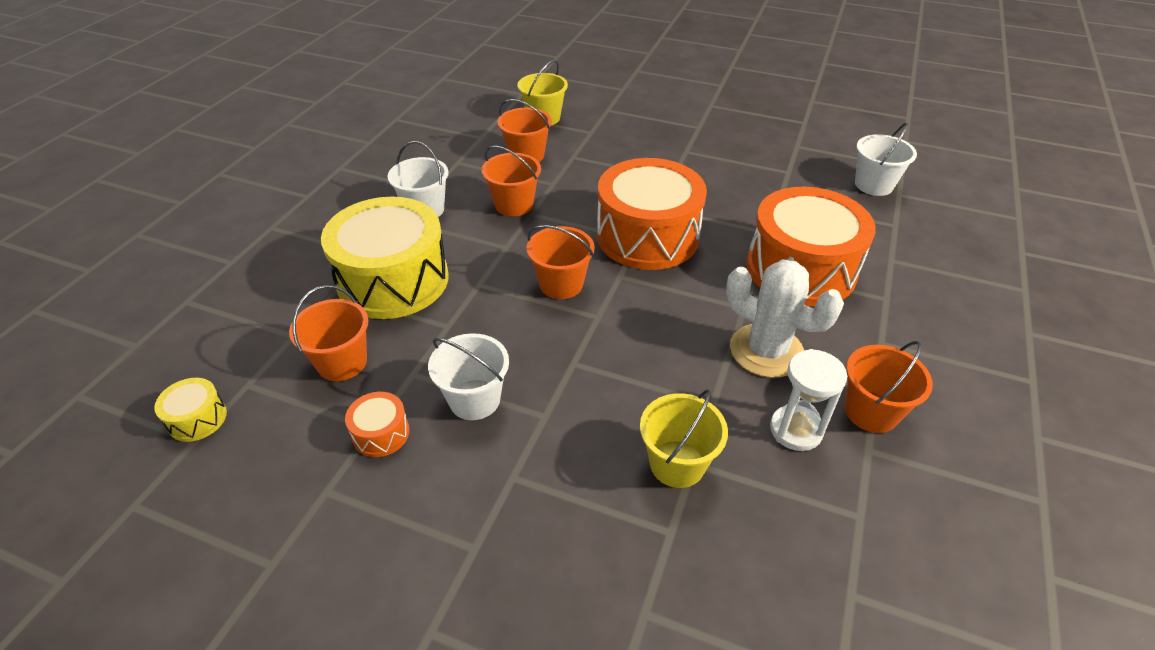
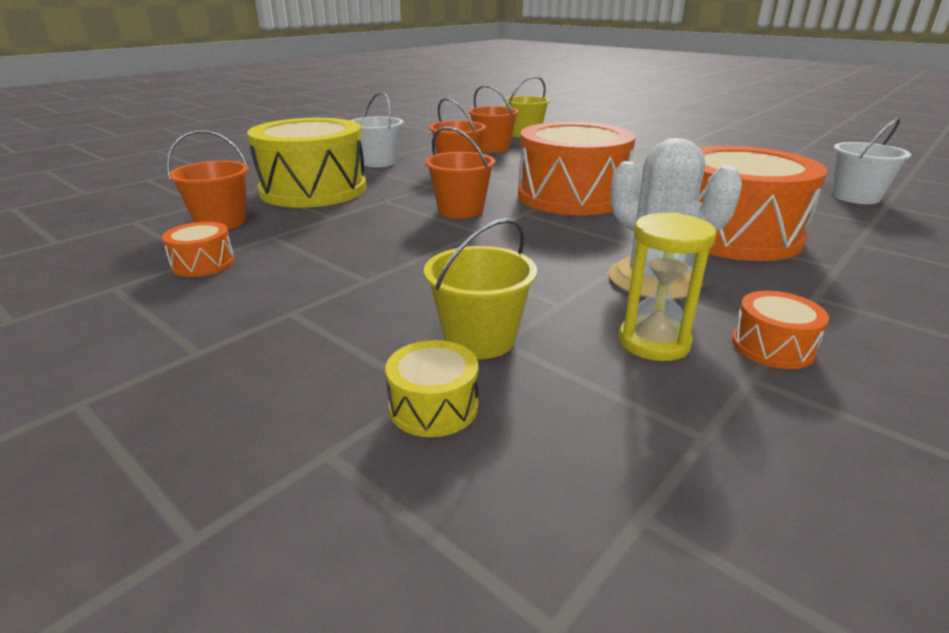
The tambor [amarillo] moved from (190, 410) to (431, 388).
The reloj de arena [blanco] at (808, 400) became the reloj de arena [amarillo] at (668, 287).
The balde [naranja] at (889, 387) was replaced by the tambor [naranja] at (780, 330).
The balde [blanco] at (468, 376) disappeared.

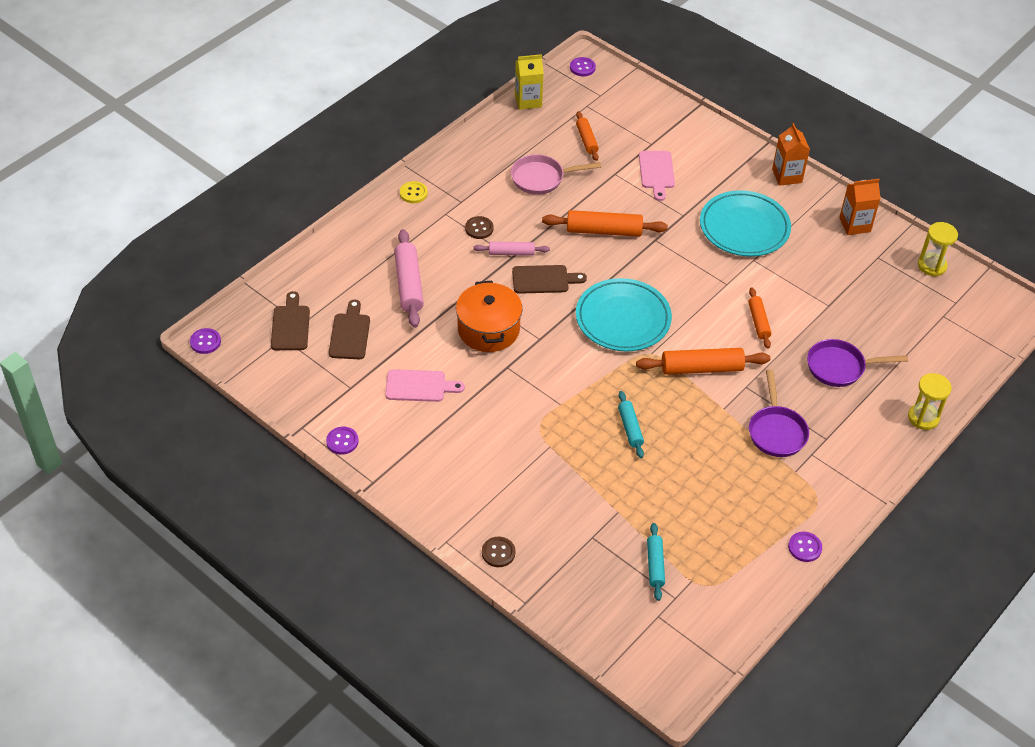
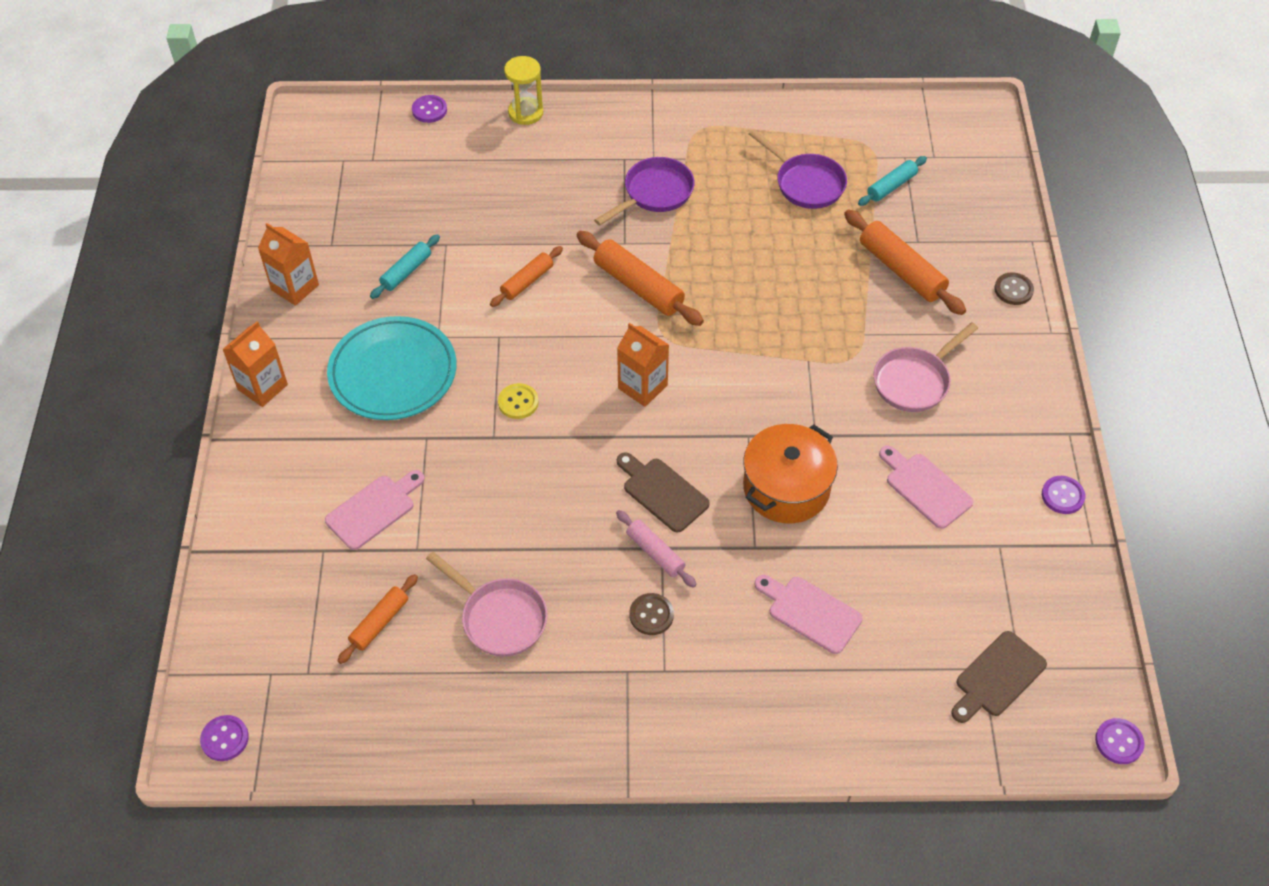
The rodillo [turquesa] moved from (631, 424) to (405, 266).
The botón [morado] moved from (805, 547) to (429, 109).
The botón [amarillo] moved from (414, 192) to (518, 401).
The plato [turquesa] at (624, 314) was replaced by the cartón de leche [naranja] at (643, 365).
The sartén [morado] moved from (857, 363) to (798, 169).
The rodillo [rosa] at (409, 278) was replaced by the tabla de cortar [rosa] at (809, 614).
The rodillo [naranja] moved from (605, 223) to (905, 262).
The sartén [rosa] at (926, 367) appeared.
The tabla de cortar [marrón] at (349, 329) disappeared.
The cartón de leche [amarillo] at (529, 82) disappeared.
The reloj de arena [amarillo] at (938, 249) disappeared.

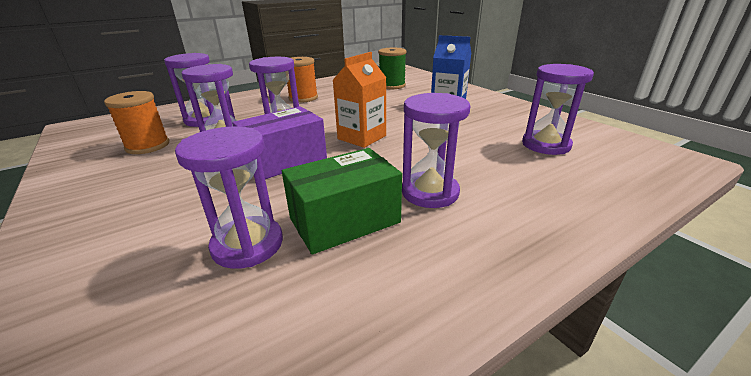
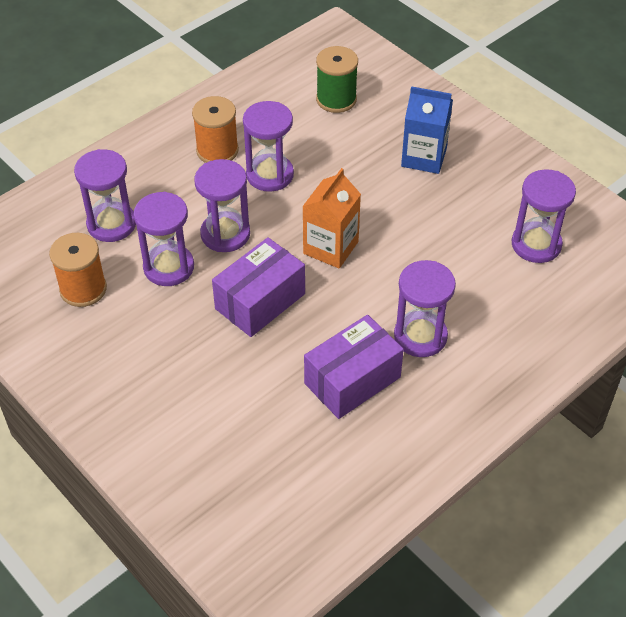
The reloj de arena [morado] moved from (229, 197) to (268, 146).
The caja [verde] at (342, 201) became the caja [morado] at (354, 367).

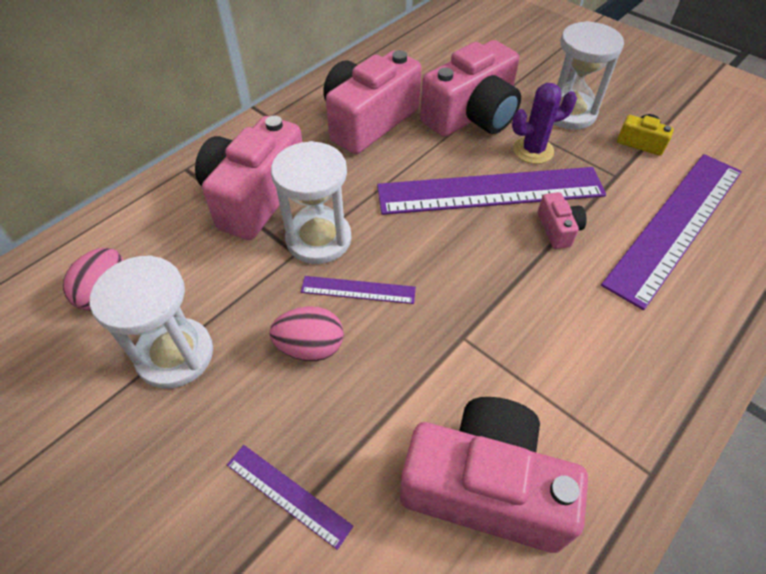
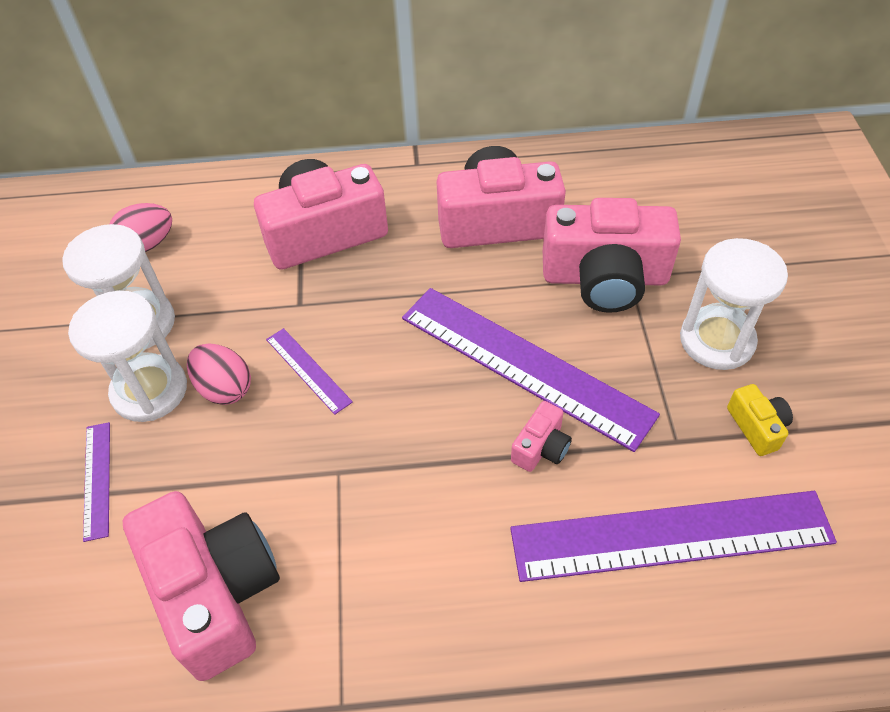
The reloj de arena [blanco] moved from (311, 202) to (127, 356).
The cactus [morado] at (544, 123) disappeared.

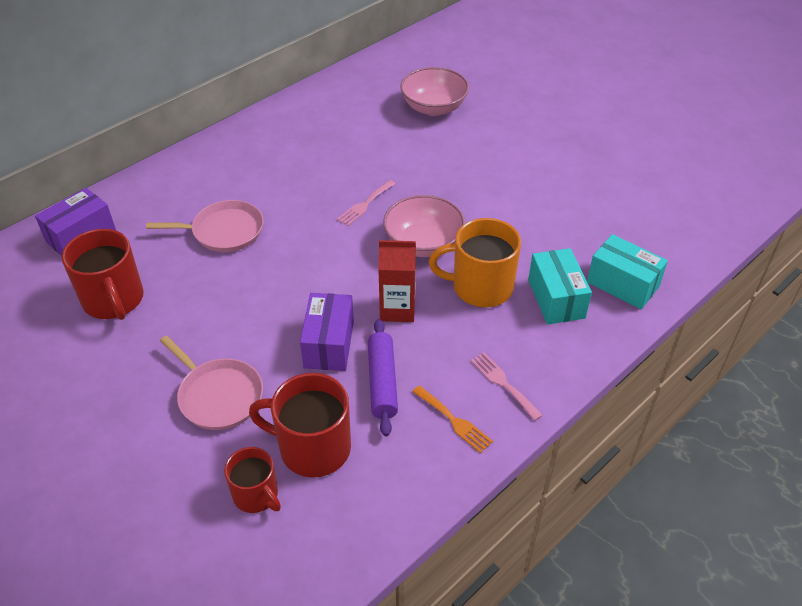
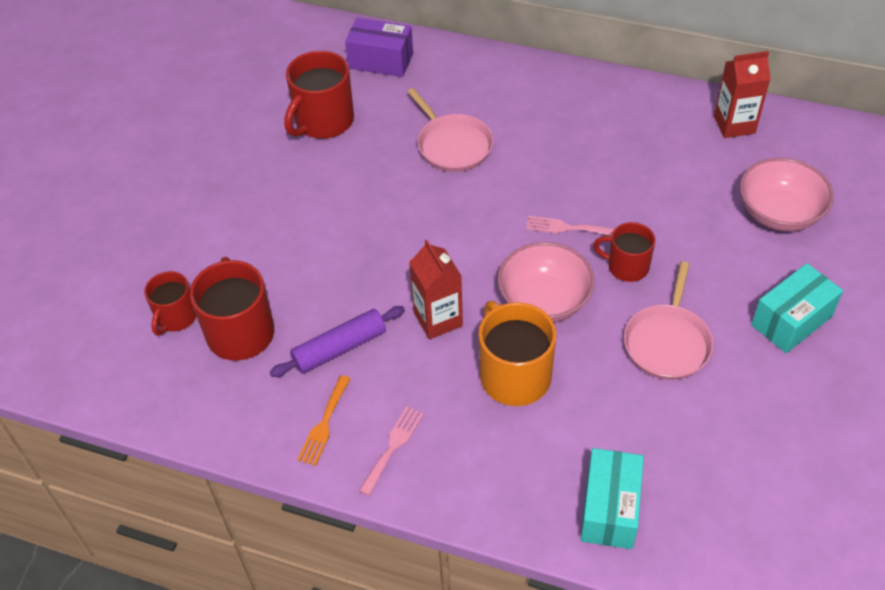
The taza [rojo] at (624, 252) appeared.
The sartén [rosa] moved from (211, 382) to (668, 320).
The cartón de leche [rojo] at (742, 94) appeared.
The caja [turquesa] moved from (560, 286) to (797, 308).
The caja [morado] at (327, 332) disappeared.

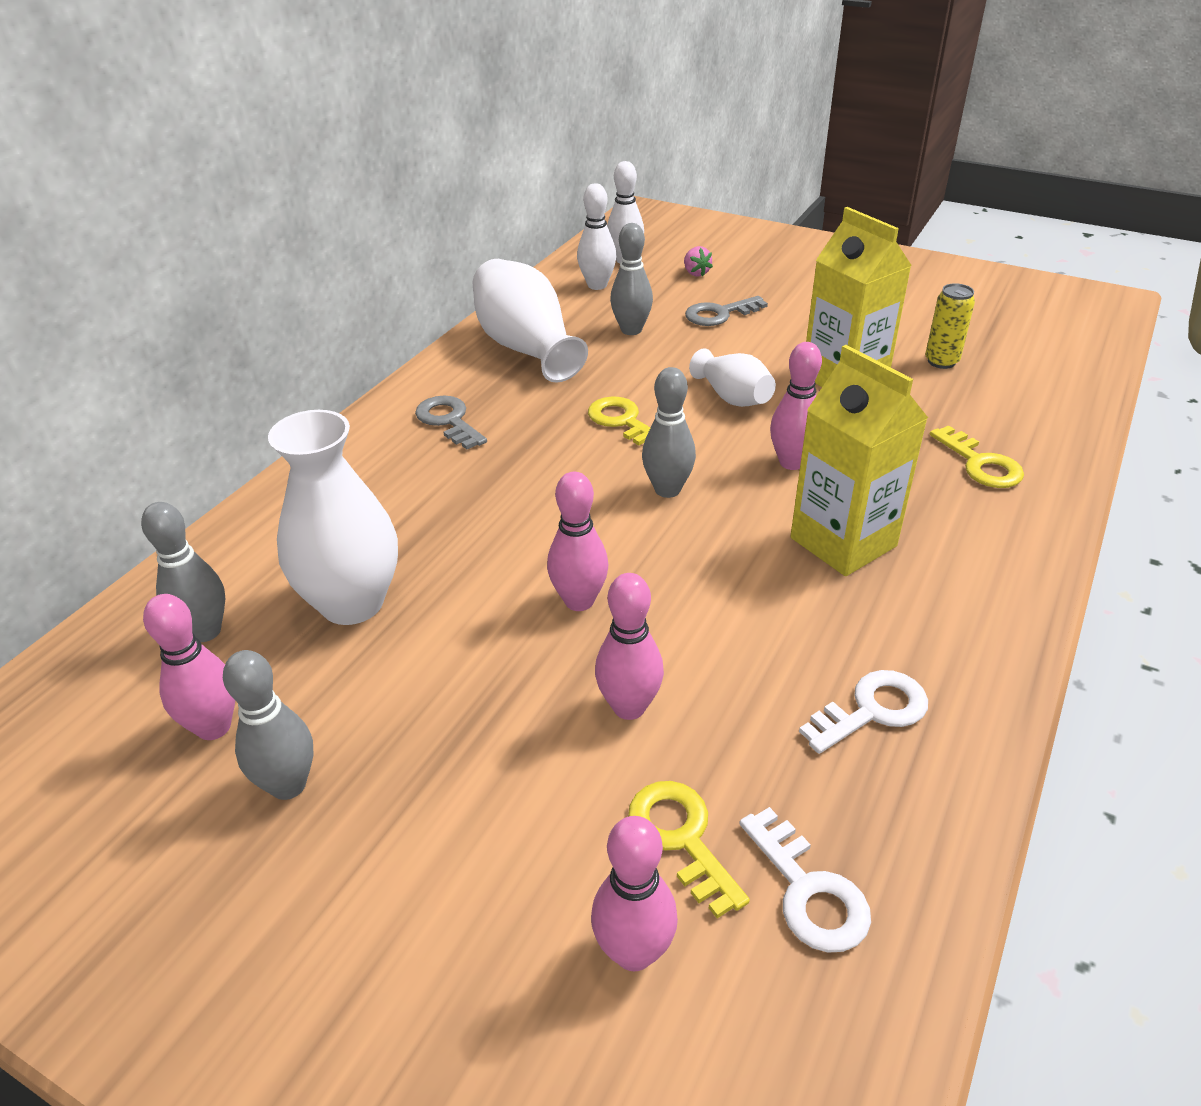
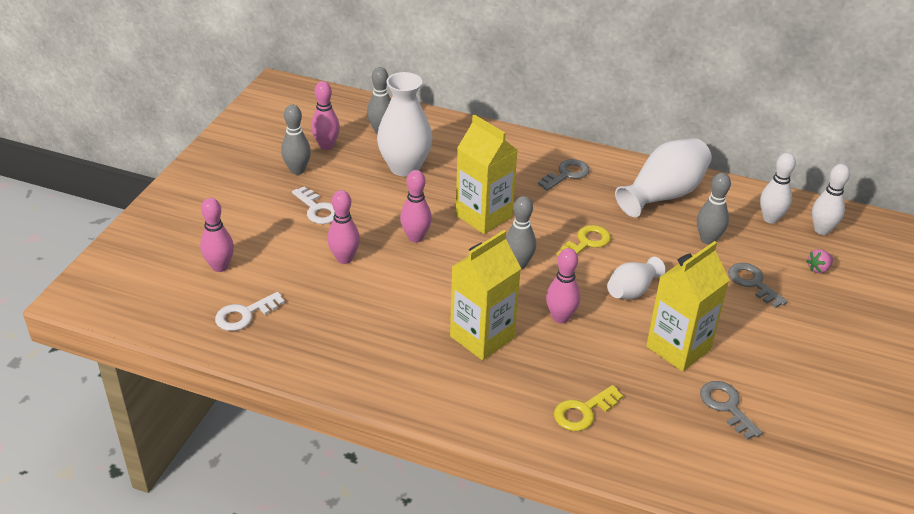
The llave [blanco] moved from (863, 712) to (313, 205).
The cartón de leche [amarillo] at (487, 174) appeared.
The lata [amarillo] at (950, 326) was replaced by the llave [gris] at (731, 410).
The llave [amarillo] at (689, 849) disappeared.

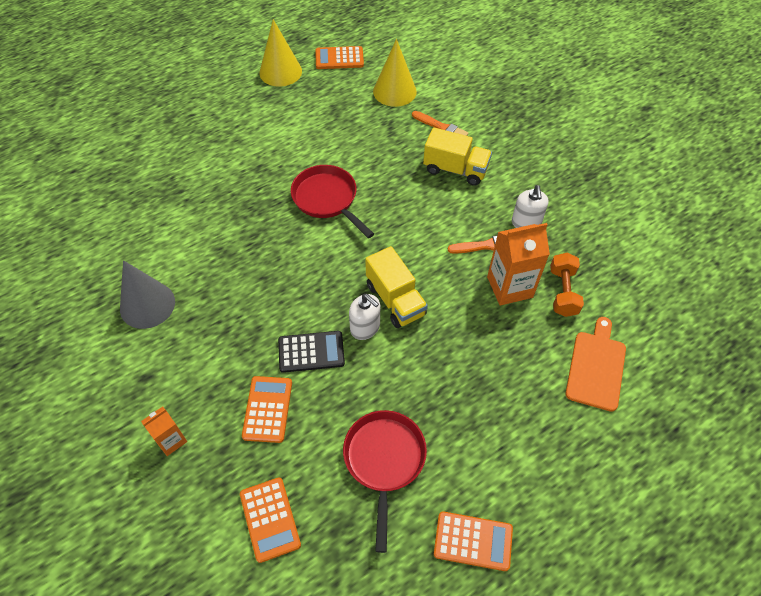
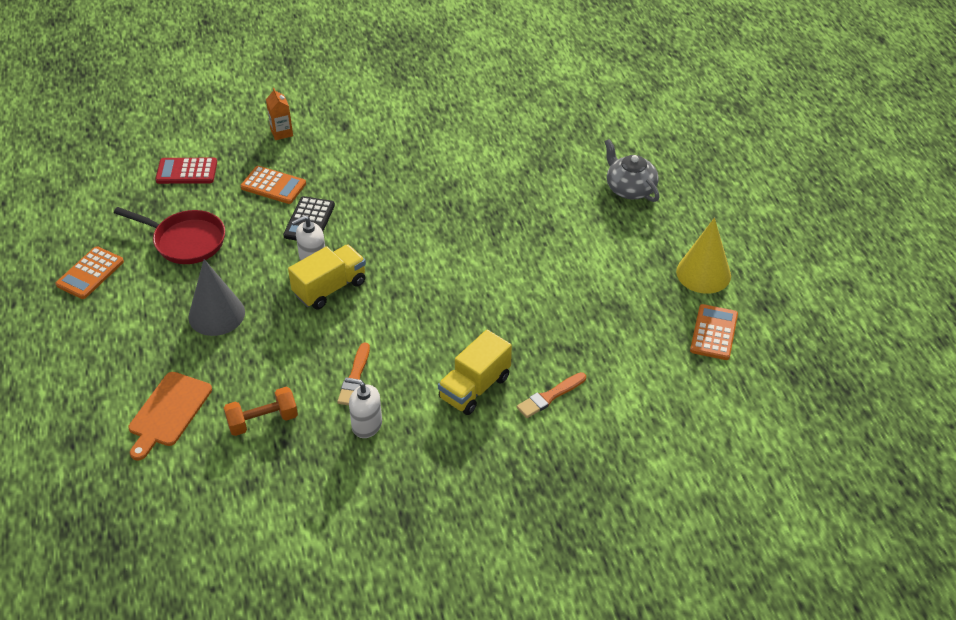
The tabla de cortar [naranja] at (596, 364) turned 75 degrees clockwise.
The calculadora [naranja] at (270, 520) became the calculadora [rojo] at (186, 171).
The cono [gris] moved from (147, 294) to (216, 297).
The mancuerna [naranja] at (567, 285) turned 45 degrees counterclockwise.
The camión [amarillo] at (396, 287) turned 150 degrees clockwise.
The tetera [gris] at (632, 170) appeared.
The sartén [rojo] at (332, 201) disappeared.
The cono [amarillo] at (395, 73) disappeared.
The cartón de leche [naranja] at (518, 264) disappeared.

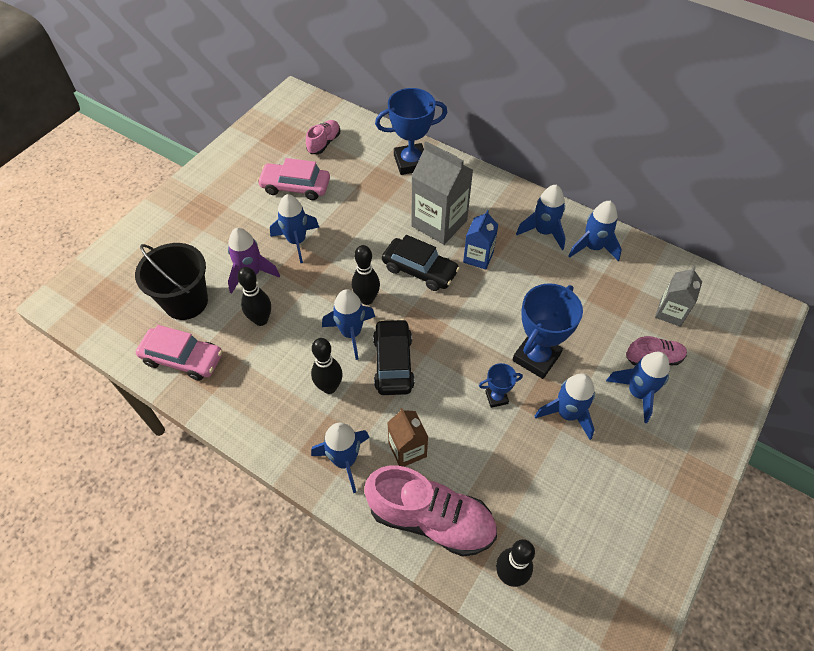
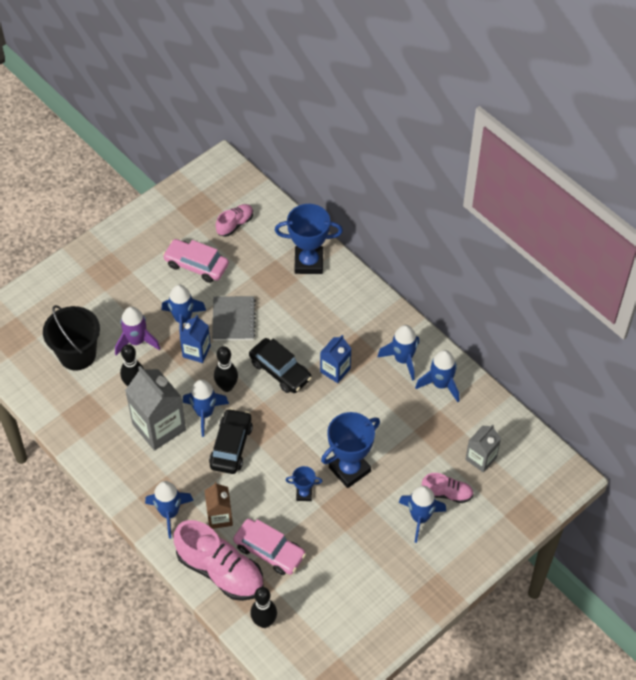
The cartón de leche [gris] moved from (442, 193) to (155, 408).
The cartón de leche [azul] at (195, 339) appeared.
The cuaderno [gris] at (234, 318) appeared.
The coche [rosa] moved from (179, 353) to (269, 547).
The bolo [negro] at (326, 366) disappeared.
The cohete [azul] at (565, 407) disappeared.

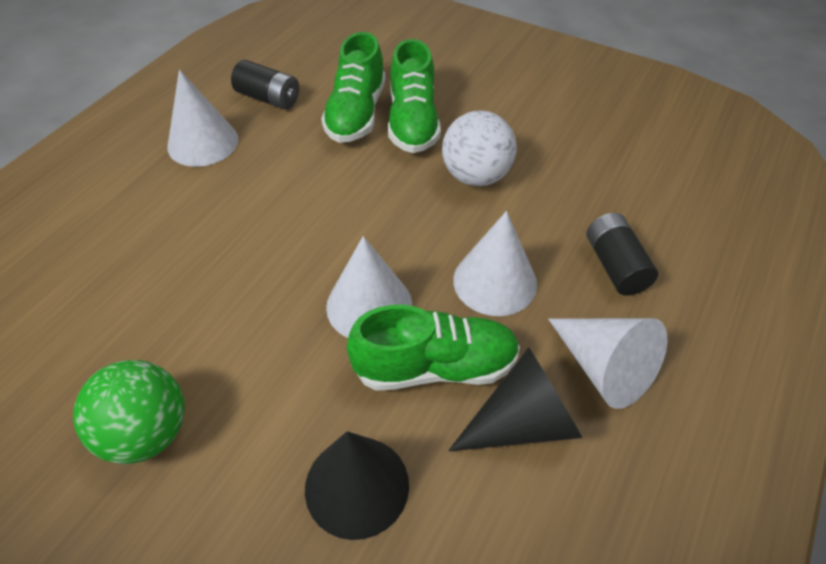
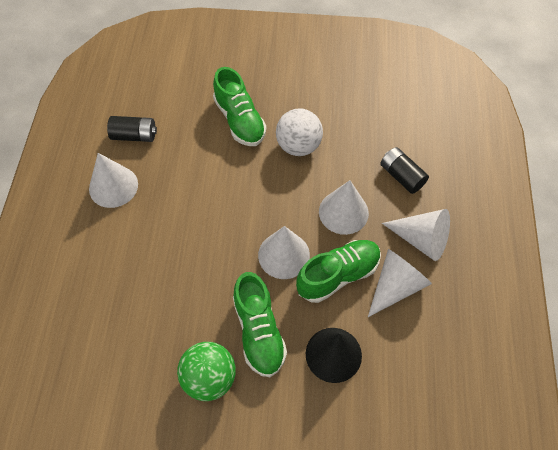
The zapato [verde] moved from (353, 87) to (260, 324).
The cono [negro] at (515, 399) became the cono [blanco] at (400, 283).

